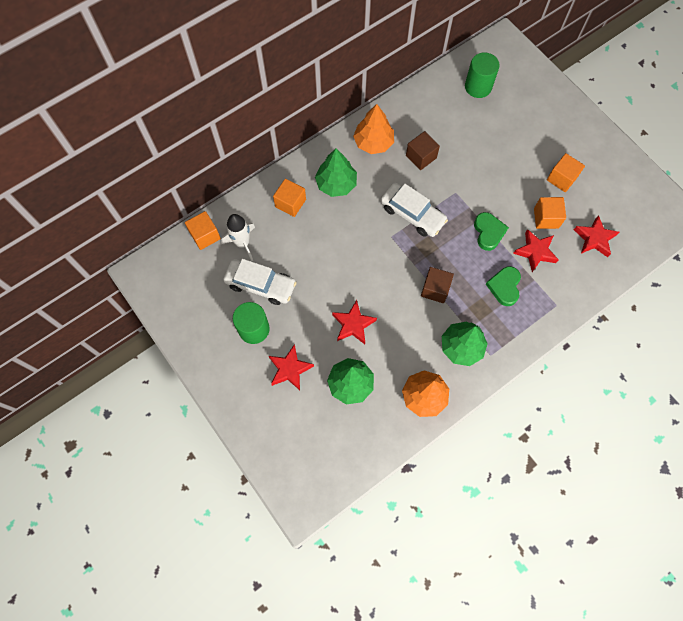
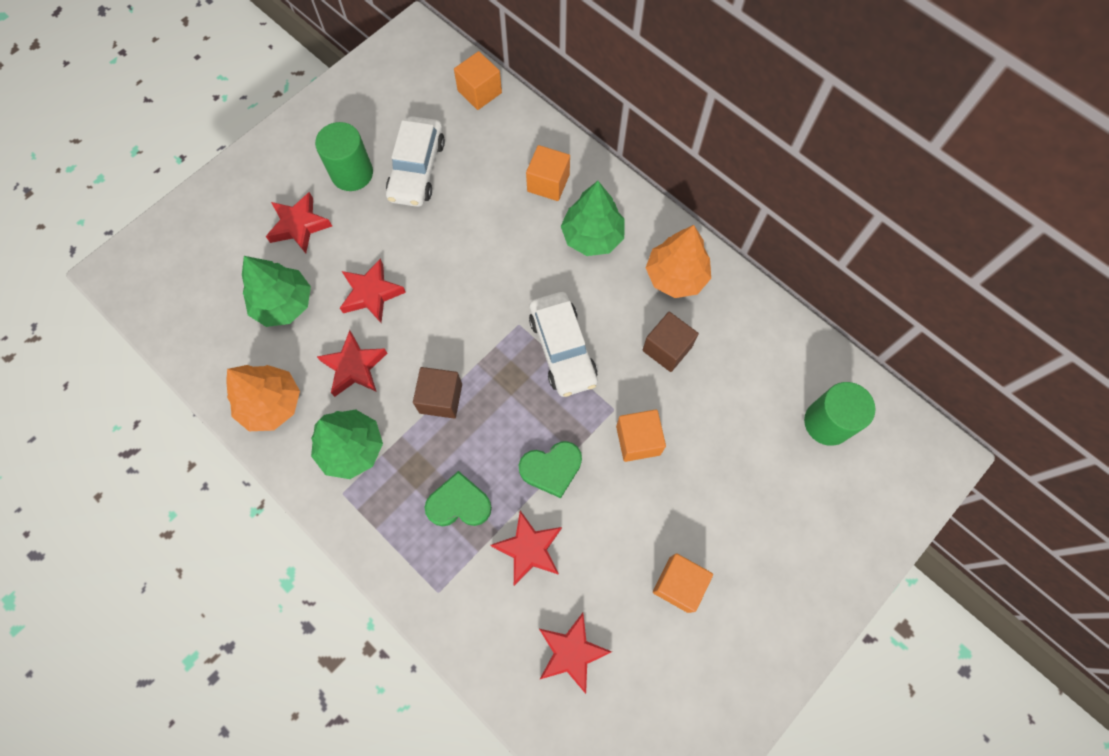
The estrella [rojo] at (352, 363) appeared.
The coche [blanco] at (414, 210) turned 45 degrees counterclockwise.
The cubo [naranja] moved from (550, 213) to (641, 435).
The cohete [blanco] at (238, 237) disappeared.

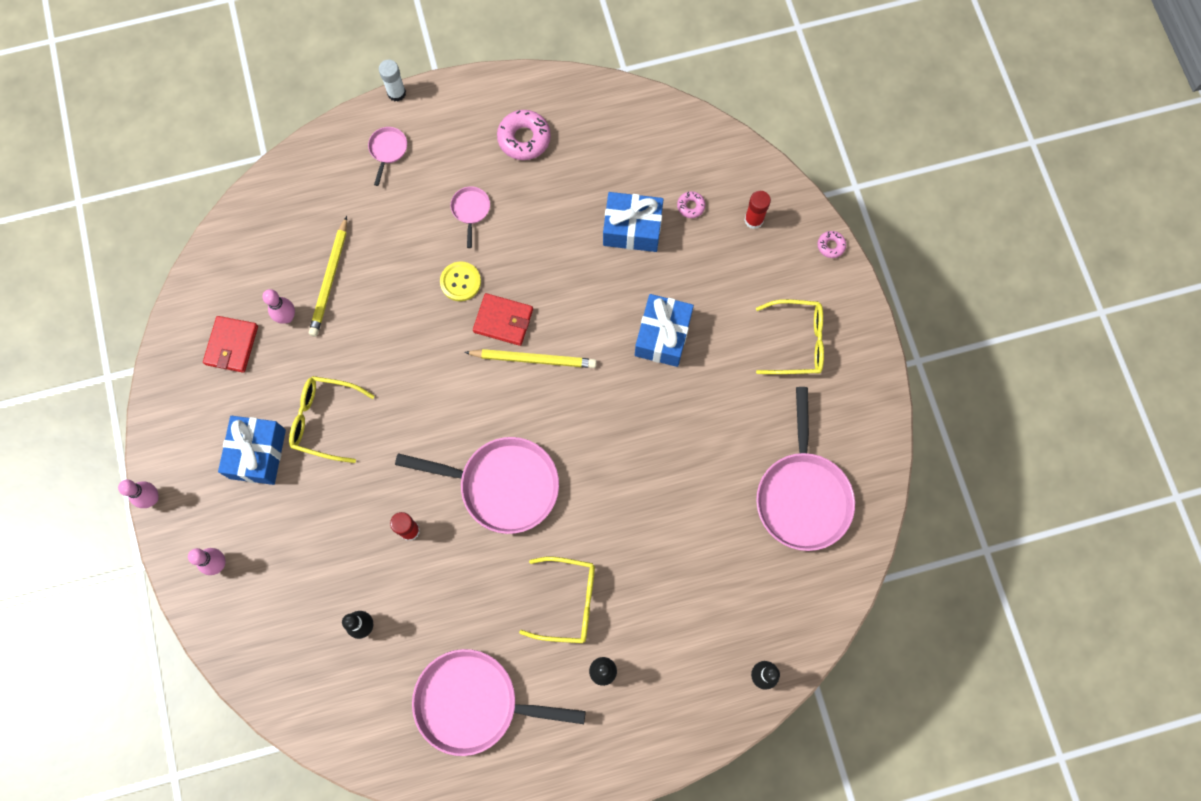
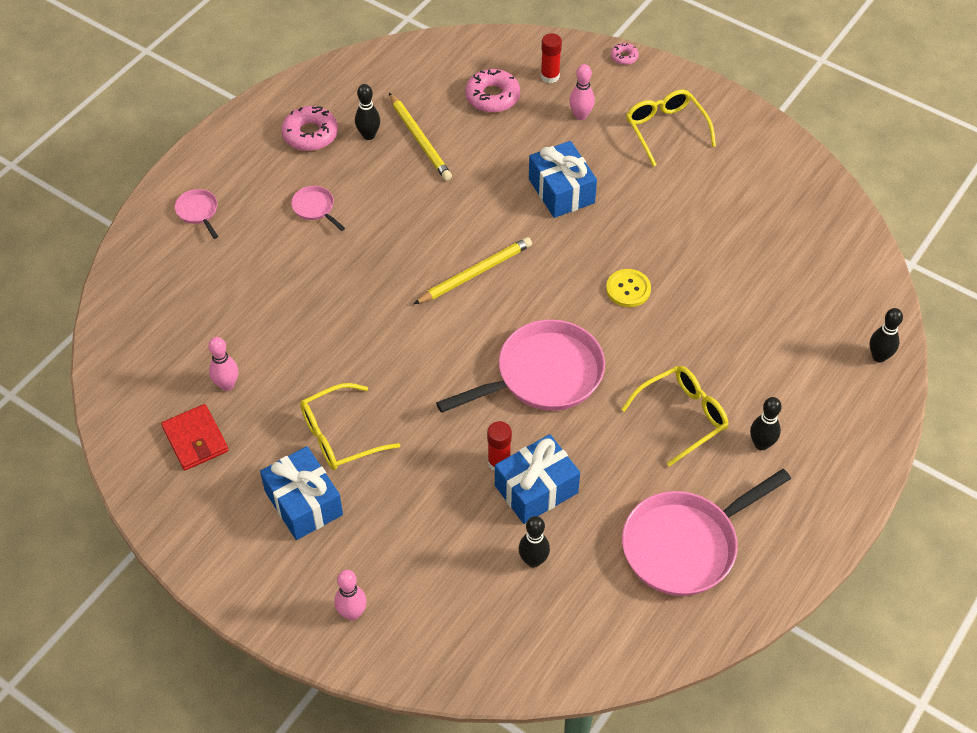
The bolo [negro] at (367, 112) appeared.
The lápiz [amarillo] moved from (328, 276) to (420, 137).
The rosquilla [rosa] at (691, 204) changed to 1.92 times the size.
The regalo [azul] moved from (633, 222) to (537, 479).
The bolo [rosa] moved from (138, 494) to (582, 92).
The botón [amarillo] moved from (460, 281) to (628, 288).
The gafas [amarillo] at (790, 336) turned 75 degrees counterclockwise.
The barra de pegamento [blanco] at (392, 81) disappeared.
The cartera [rojo] at (503, 319) disappeared.
The sartén [rosa] at (805, 469) disappeared.

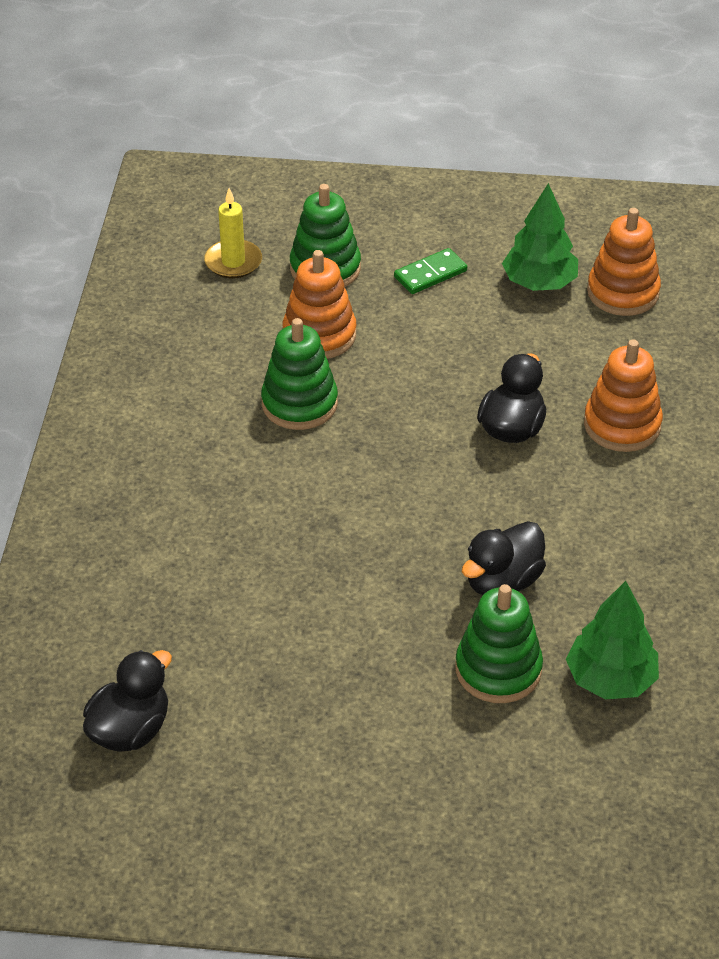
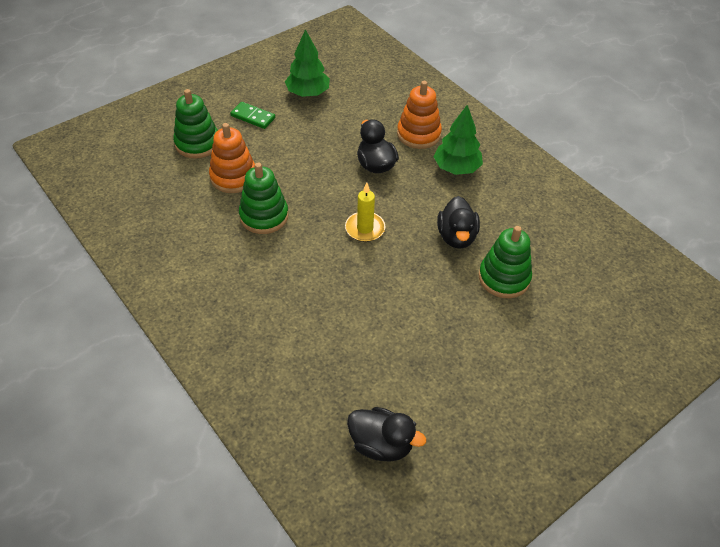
The ficha de dominó [verde] at (430, 271) turned 75 degrees counterclockwise.
The vela [amarillo] moved from (233, 233) to (365, 212).
The pato [negro] at (127, 701) turned 120 degrees clockwise.
The árbol [verde] moved from (612, 640) to (458, 140).
The juguete apilable [naranja] at (624, 262) disappeared.

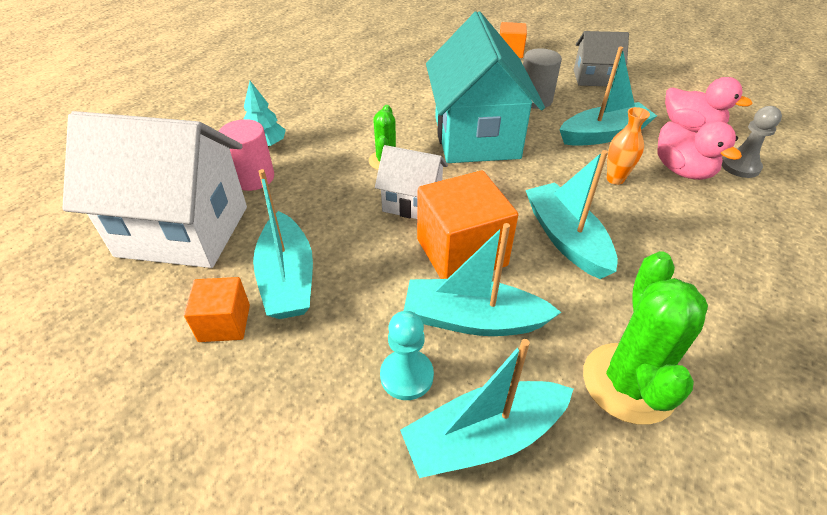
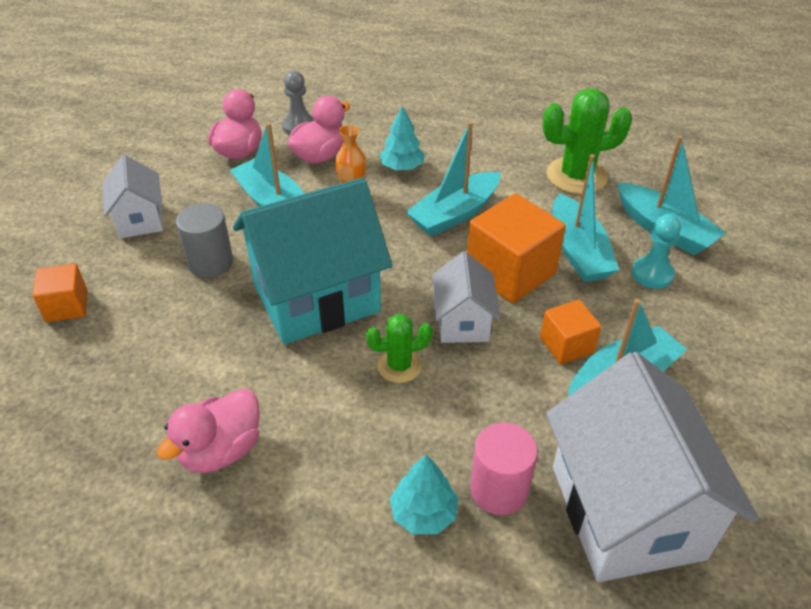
The casa [gris] at (601, 58) became the casa [blanco] at (133, 197).
The pato [rosa] at (208, 430) appeared.
The árbol [turquesa] at (402, 138) appeared.
The cubo [naranja] moved from (217, 309) to (570, 332).

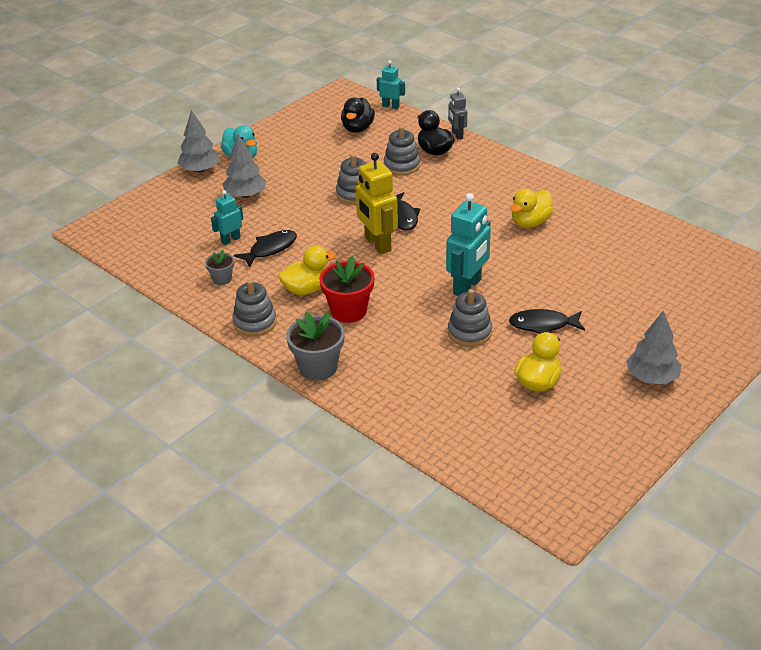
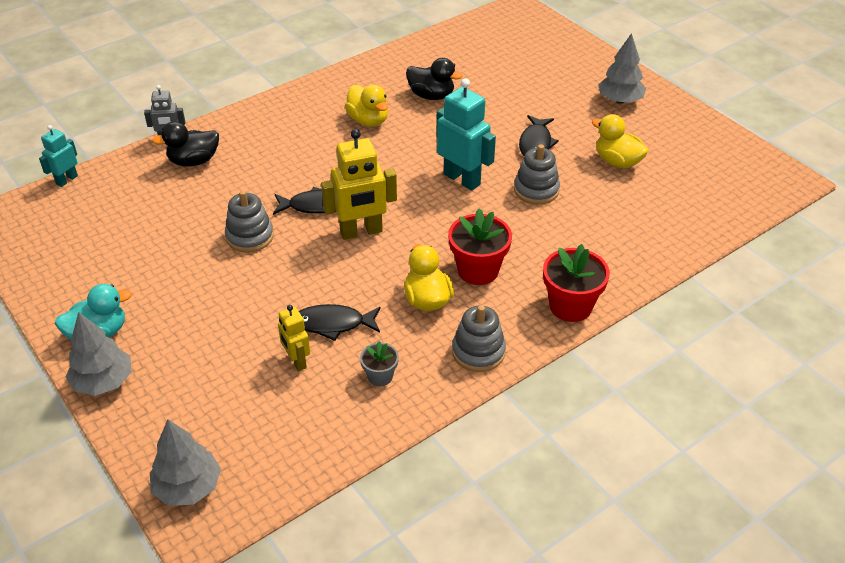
The árbol [gris] moved from (244, 166) to (185, 462).
The robot [turquesa] at (227, 217) became the robot [amarillo] at (294, 338).
The pez [negro] at (265, 249) turned 60 degrees counterclockwise.
The pato [negro] moved from (358, 115) to (434, 79).
The maceta [gris] at (315, 346) became the maceta [rojo] at (576, 283).
The juguete apilable [gris] at (402, 150) disappeared.

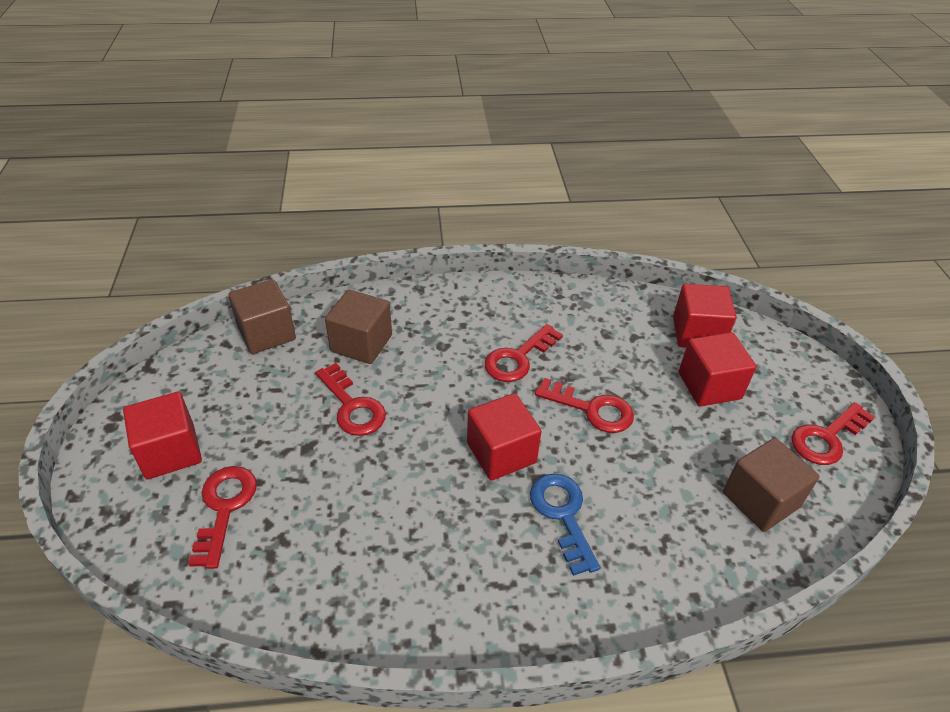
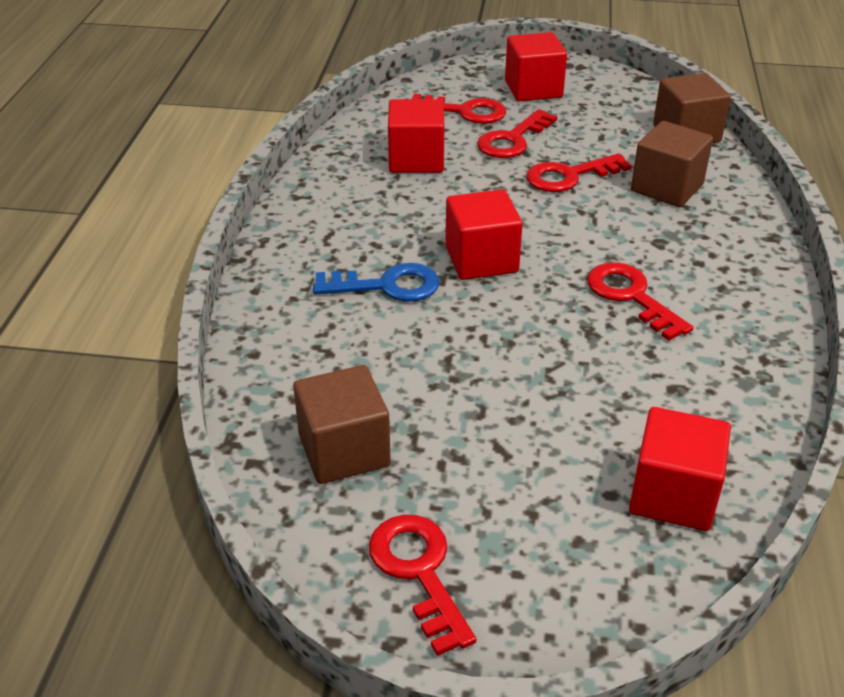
The cubo [rojo] moved from (717, 369) to (416, 136).
The llave [rojo] moved from (584, 405) to (517, 133).

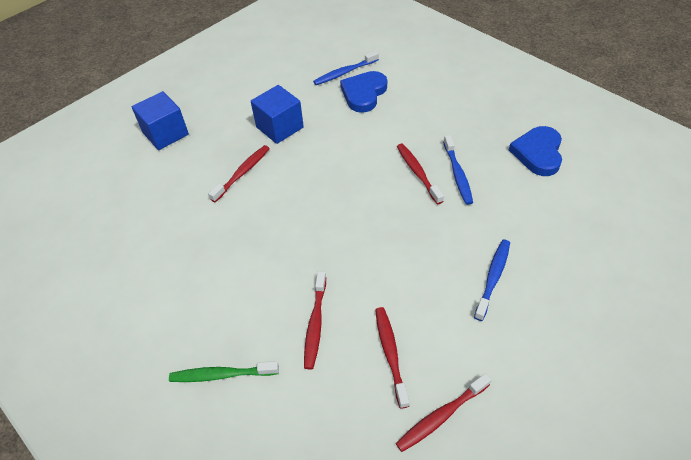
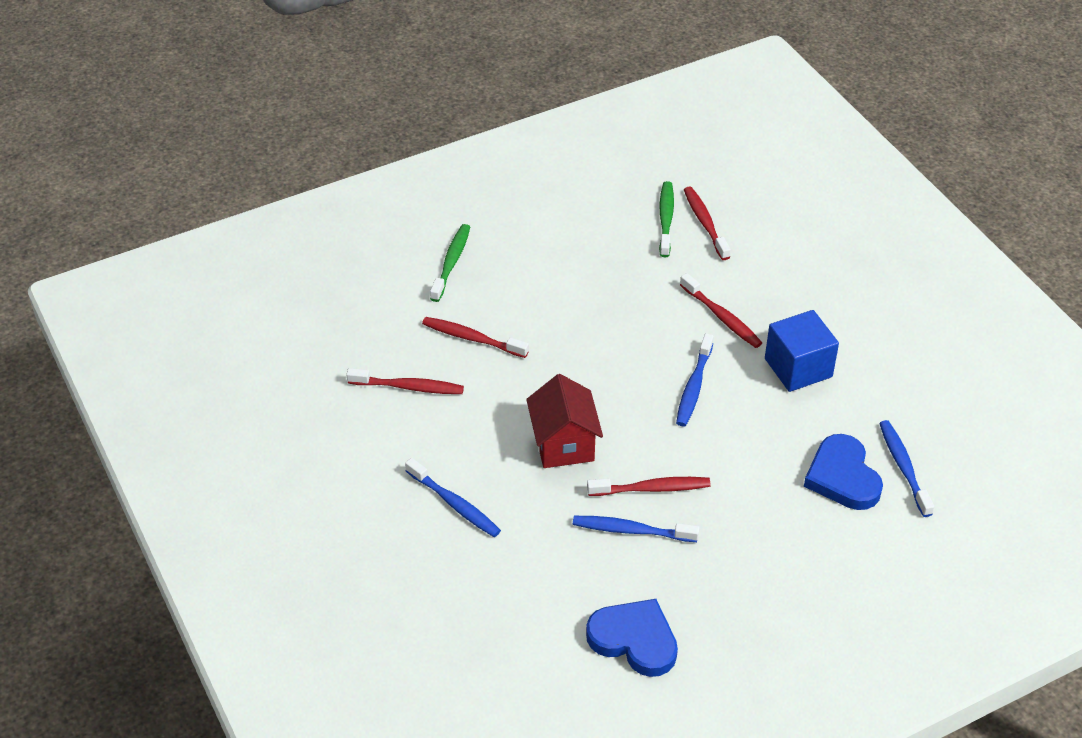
The casa [rojo] at (564, 421) appeared.
The cepillo de dientes [verde] at (666, 219) appeared.
The cepillo de dientes [azul] at (695, 379) appeared.
The cepillo de dientes [rojo] moved from (443, 412) to (707, 223).
The corazón [azul] at (363, 92) turned 150 degrees counterclockwise.
The cubo [azul] at (160, 120) disappeared.

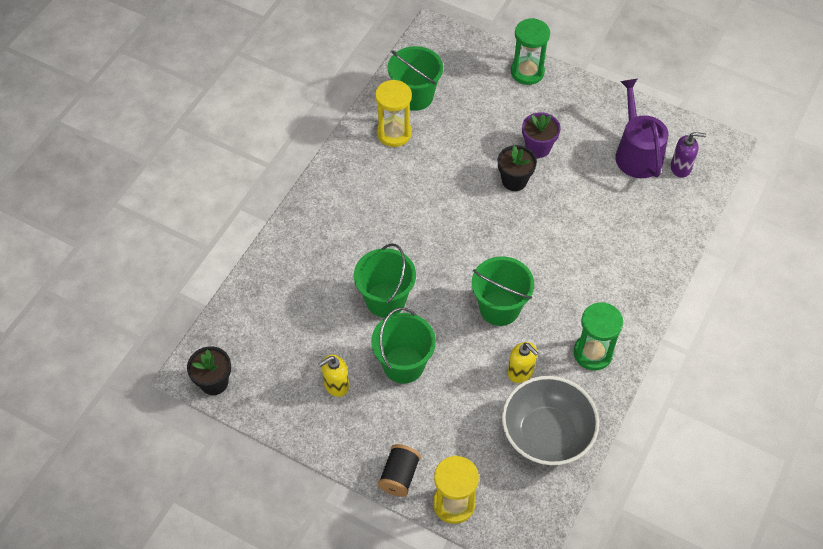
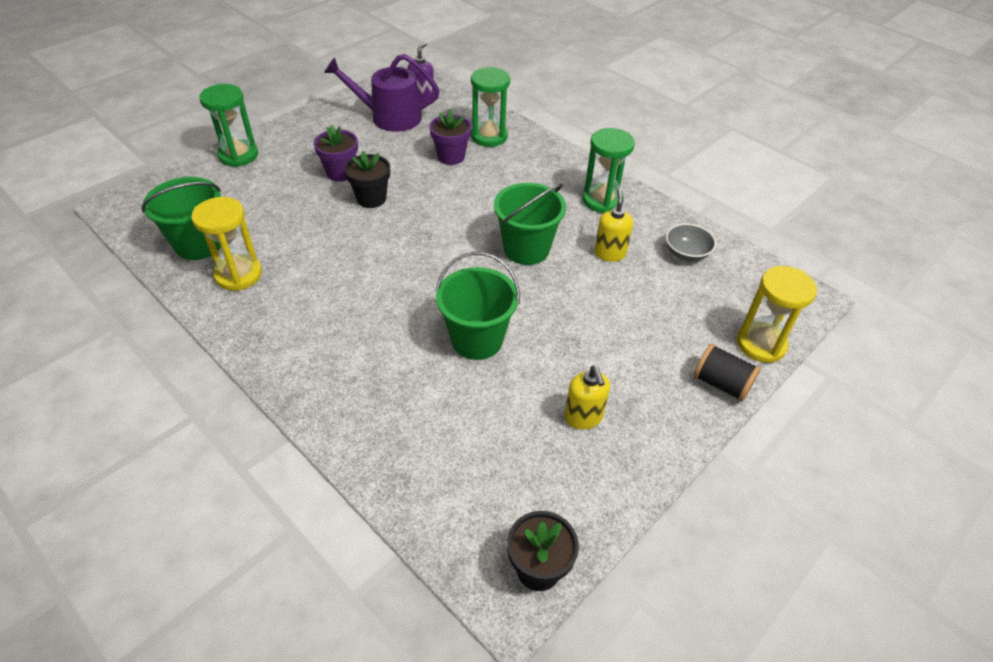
The maceta [morado] at (450, 137) appeared.
The reloj de arena [verde] at (490, 107) appeared.
The dispensador de jabón [amarillo] at (523, 362) turned 60 degrees counterclockwise.
The cuenco [gris] at (550, 420) changed to 0.49 times the size.
The balde [verde] at (403, 346) disappeared.

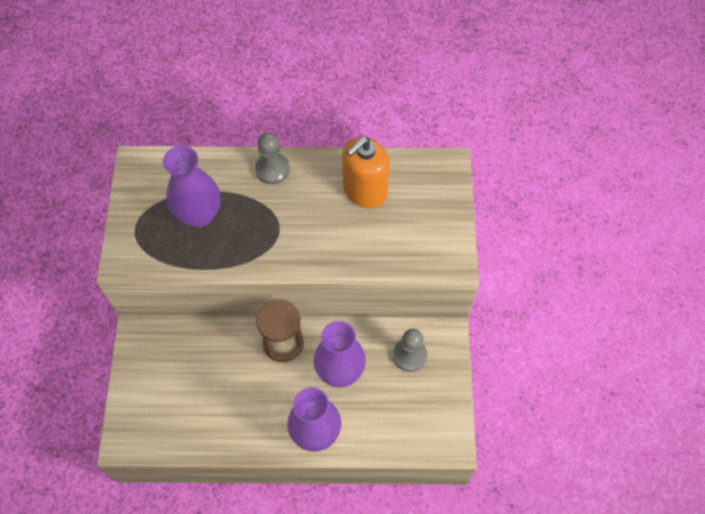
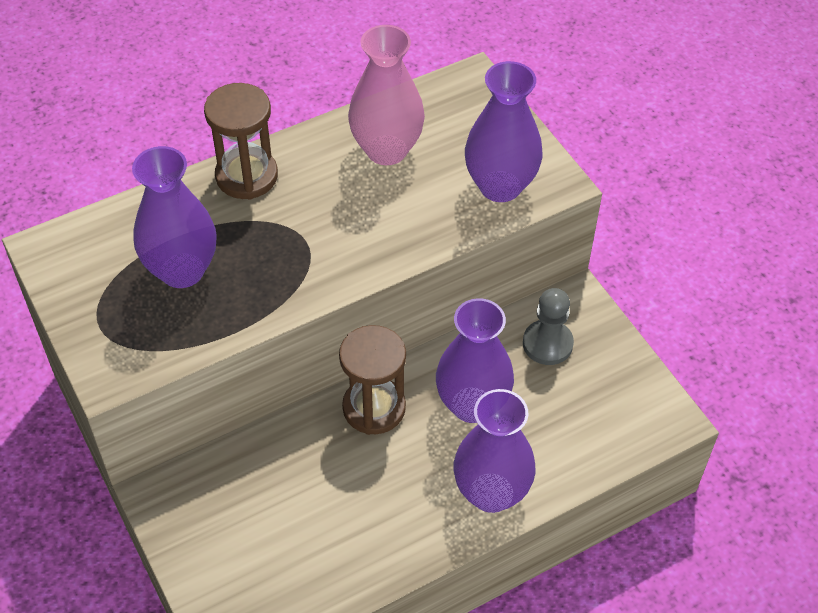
The peón [gris] at (272, 158) was replaced by the reloj de arena [marrón] at (241, 141).
The dispensador de jabón [naranja] at (366, 173) was replaced by the florero [rosa] at (386, 95).
The florero [morado] at (504, 131) appeared.

